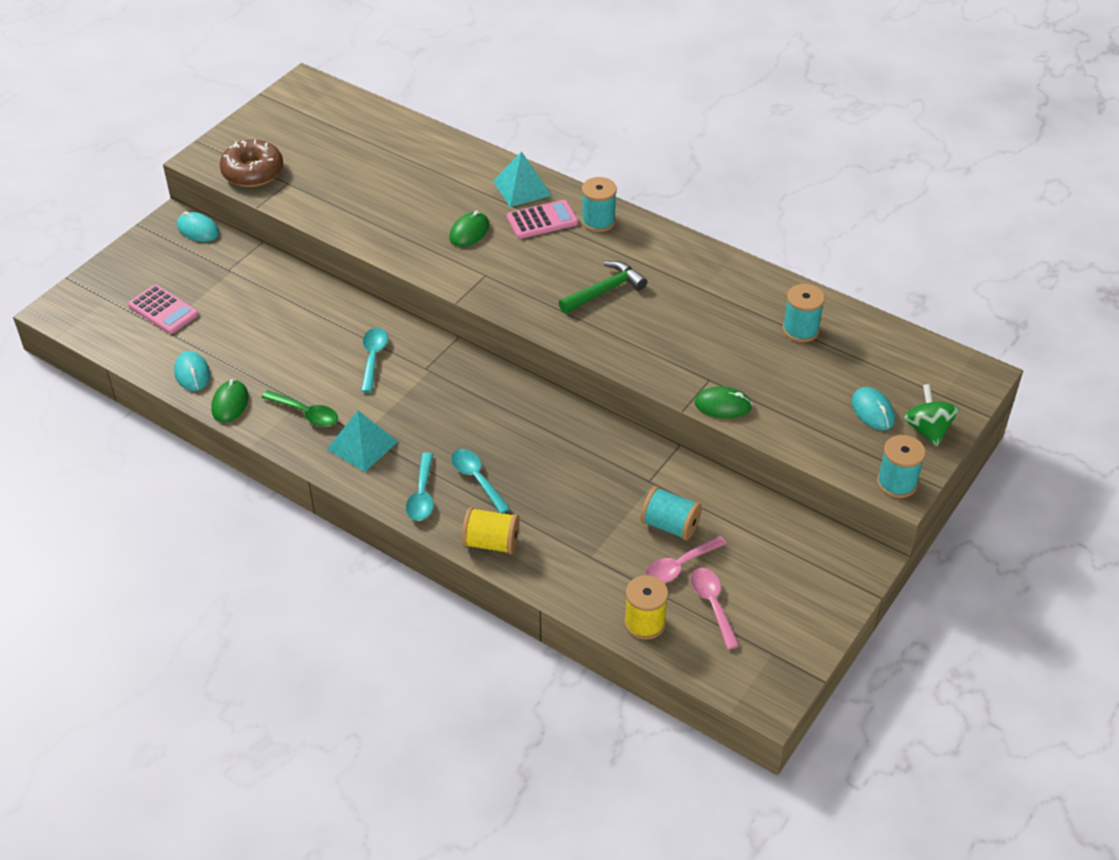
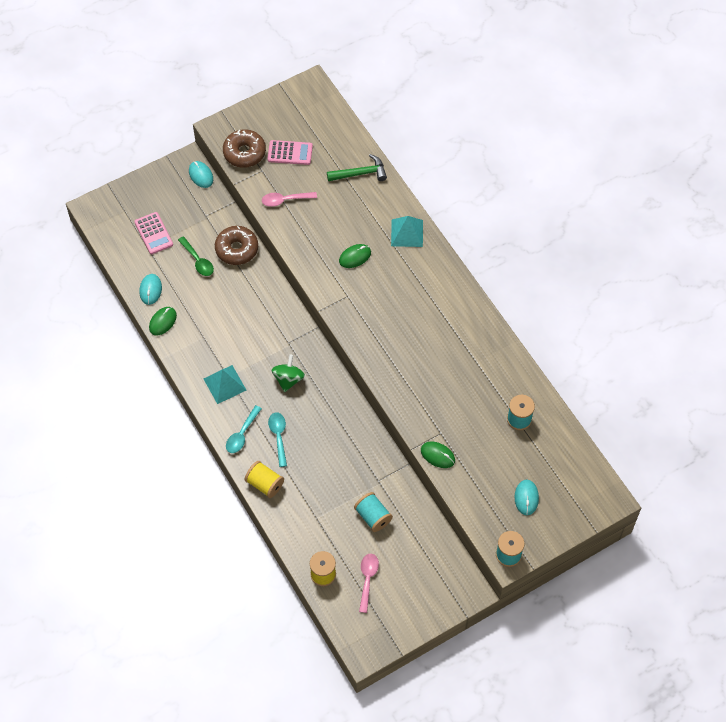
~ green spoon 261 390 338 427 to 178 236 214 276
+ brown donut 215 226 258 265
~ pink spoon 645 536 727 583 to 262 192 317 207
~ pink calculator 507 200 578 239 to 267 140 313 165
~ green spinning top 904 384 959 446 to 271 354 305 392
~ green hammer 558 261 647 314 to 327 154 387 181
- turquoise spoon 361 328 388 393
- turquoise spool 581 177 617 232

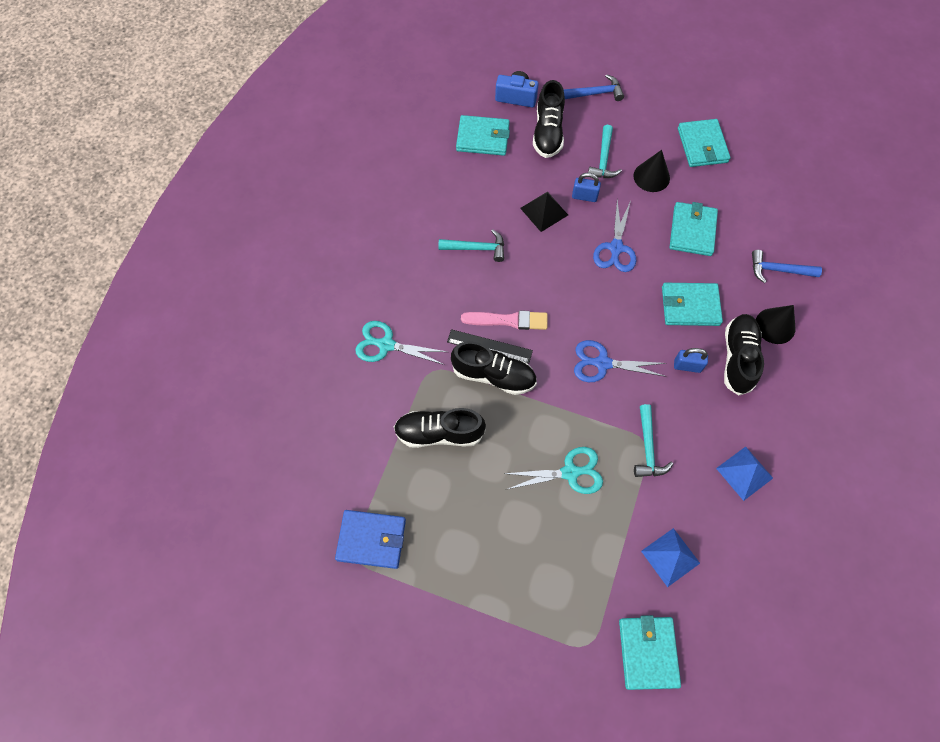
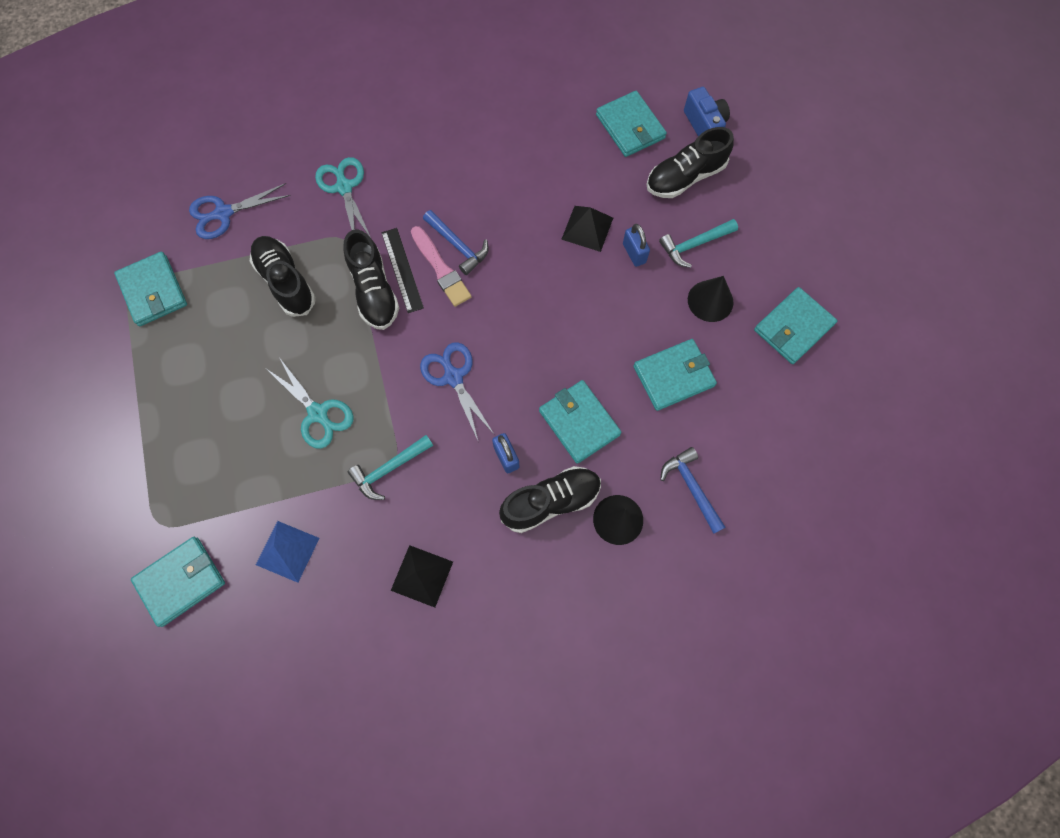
~ blue wallet 335 510 406 569 to turquoise wallet 114 251 187 326
~ blue scissors 593 200 636 272 to 189 183 291 239
~ blue pyramid 716 446 773 501 to black pyramid 391 545 453 608
~ blue hammer 564 74 624 101 to 423 210 489 275
- turquoise hammer 438 230 504 262

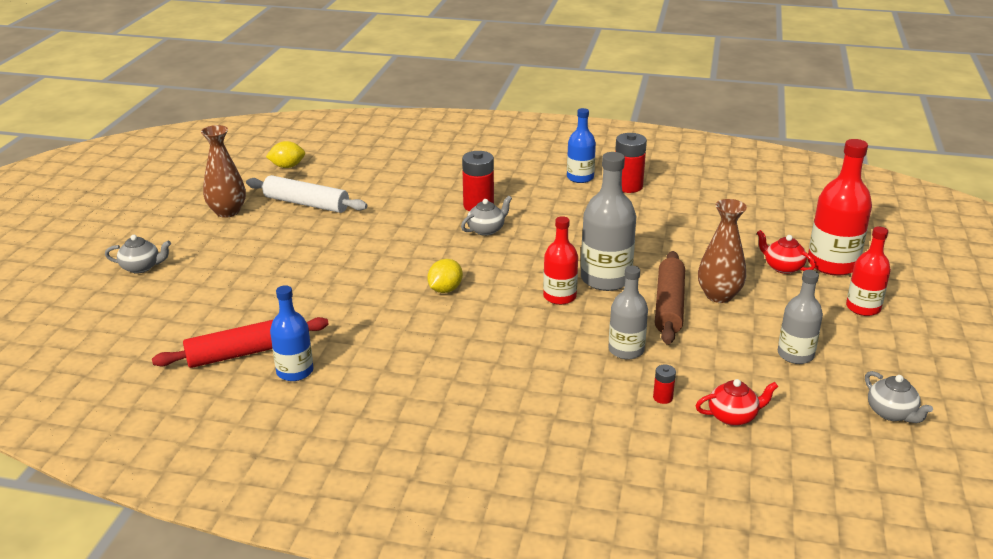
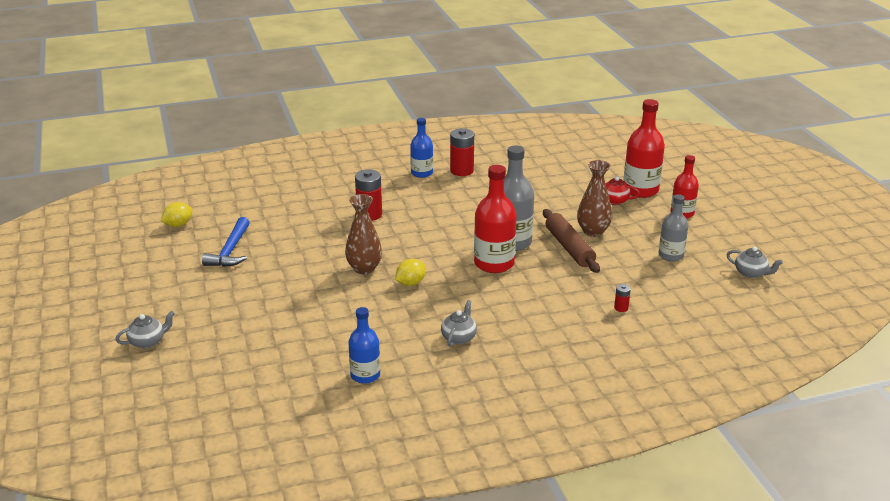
~ white rolling pin 246 175 367 213 to blue hammer 202 217 250 267
~ brown vase 201 125 246 218 to 345 194 382 274
~ yellow lemon 427 259 463 293 = 395 259 426 286 45 degrees clockwise
~ grey teapot 461 196 512 236 to 441 300 477 347
~ red bottle 543 216 578 305 = 474 165 517 273 x1.58
- red rolling pin 152 317 329 368
- grey bottle 608 266 648 359
- red teapot 696 379 778 426

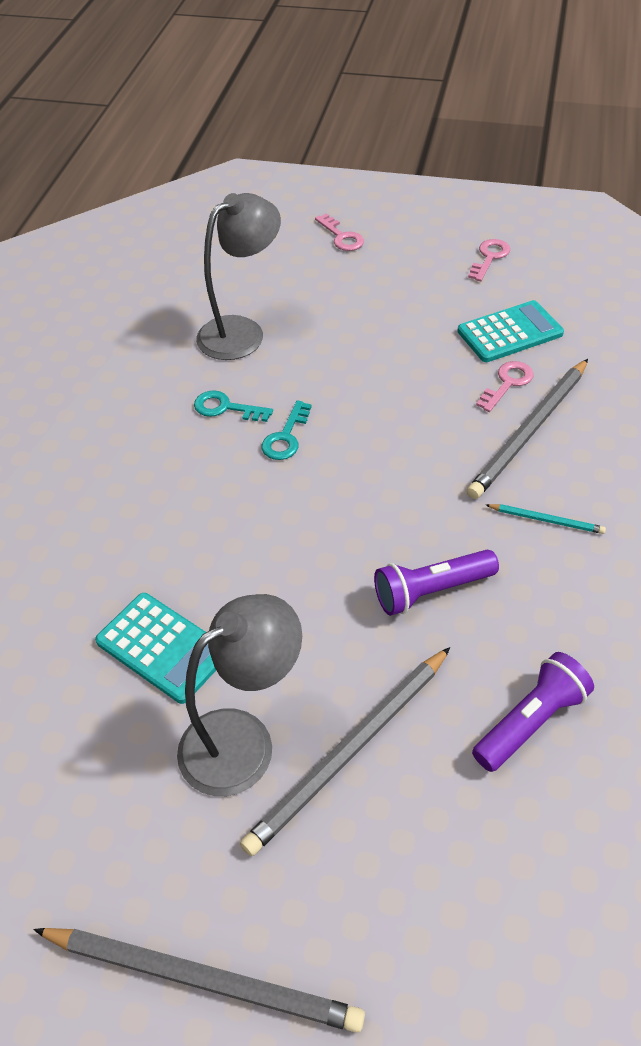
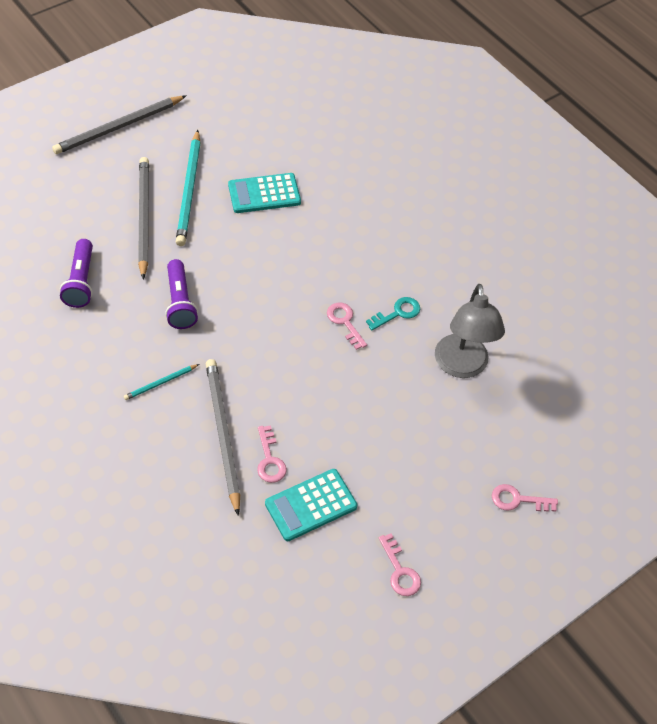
~ purple flashlight 374 550 499 616 = 165 259 198 329 150 degrees clockwise
~ grey lamp 177 594 302 796 to turquoise pencil 176 130 201 246
~ turquoise calculator 457 300 564 362 = 265 469 357 541 45 degrees clockwise
~ turquoise key 261 400 312 460 to pink key 327 303 367 350

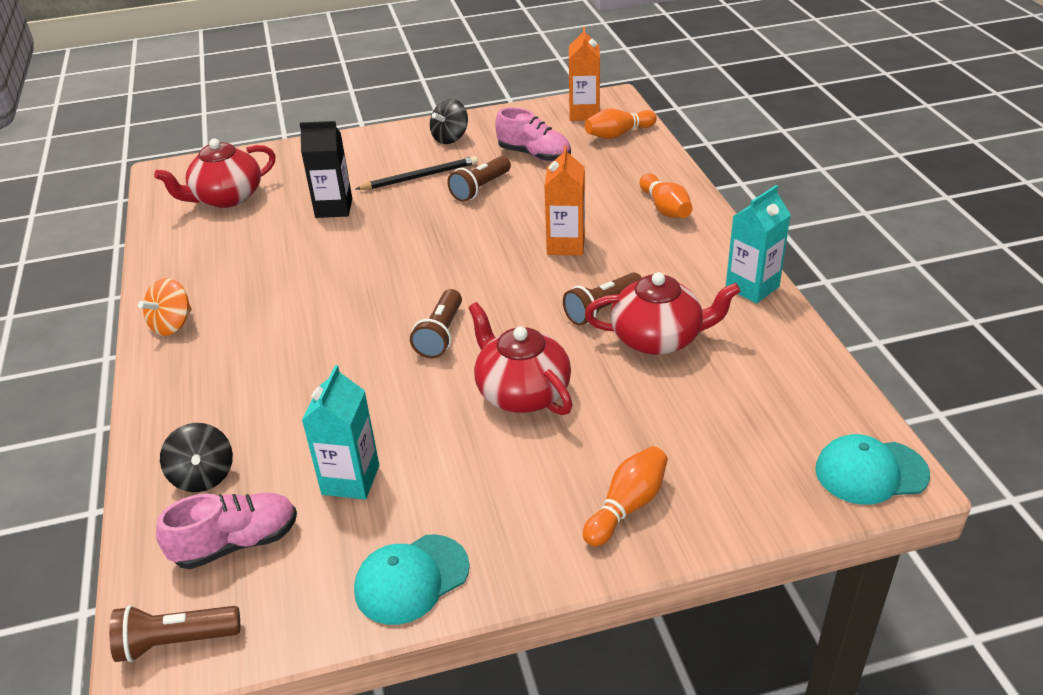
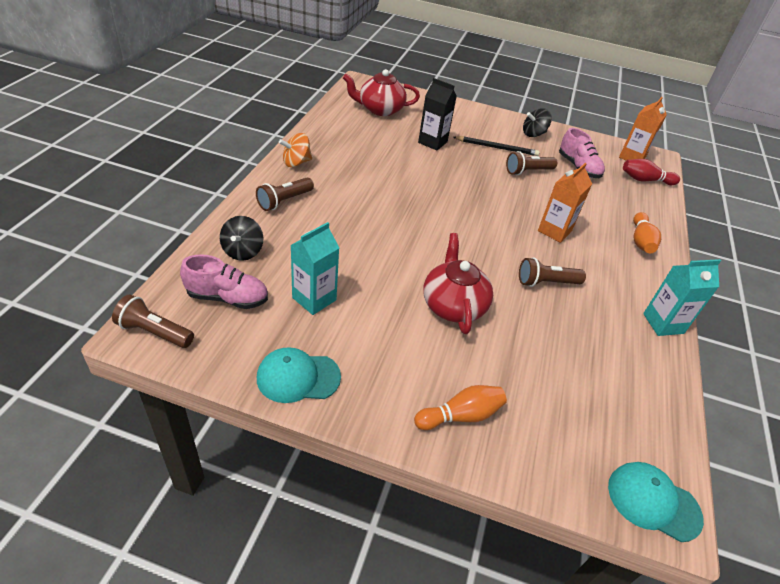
~ brown flashlight 410 289 462 358 to 256 178 314 211
~ orange bowling pin 585 109 657 139 to red bowling pin 623 159 680 185
- red teapot 585 272 741 355

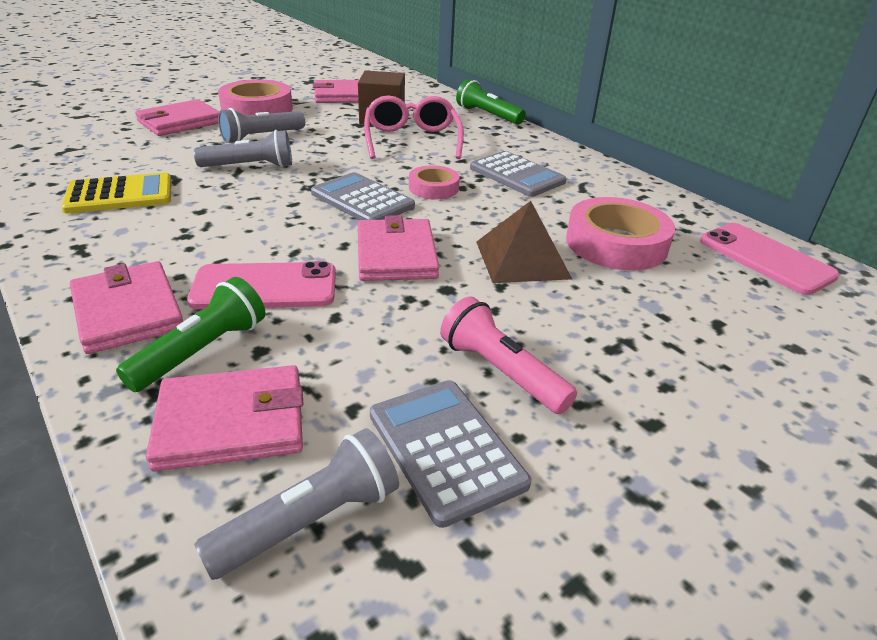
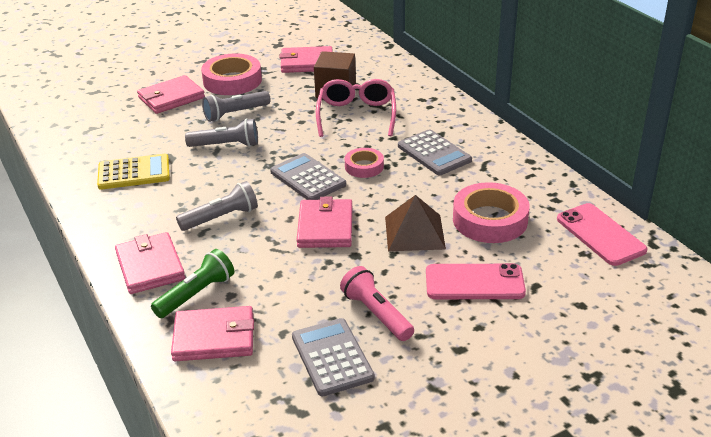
~ grey flashlight 194 428 399 580 to 176 181 258 231
~ pink phone 187 261 336 309 to 426 263 526 299
- green flashlight 456 79 526 125

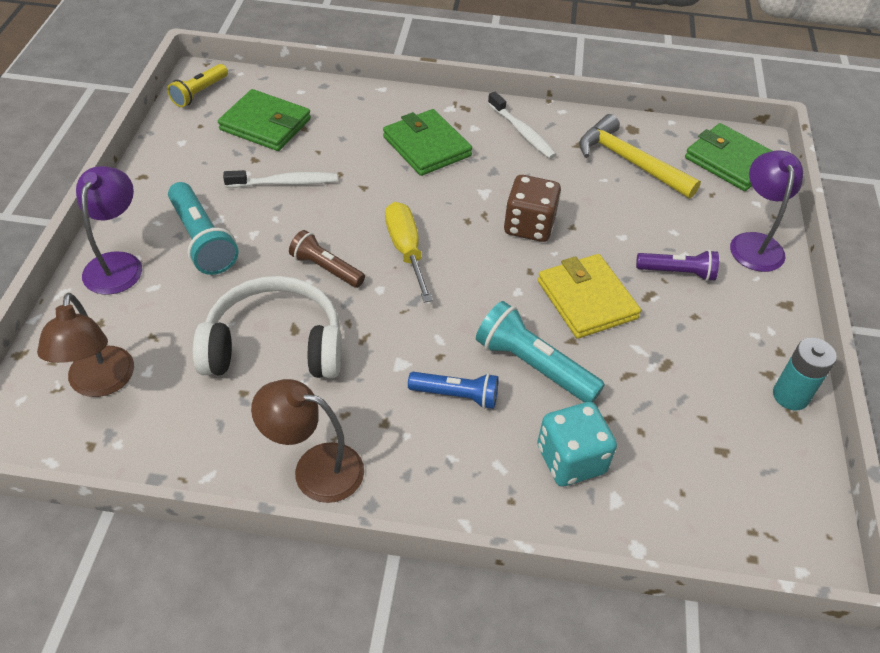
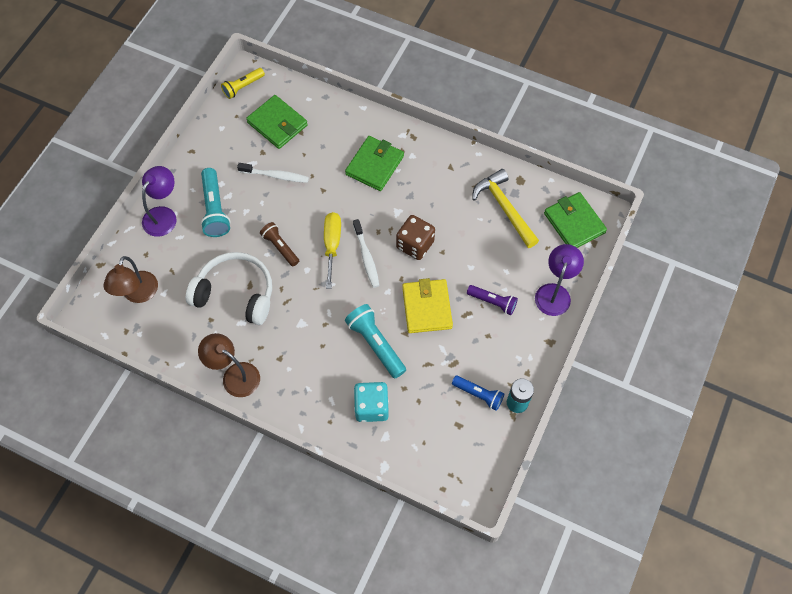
~ green wallet 383 109 472 176 = 345 136 404 191 45 degrees clockwise
~ white toothbrush 488 92 557 159 to 353 219 380 288
~ blue flashlight 408 372 499 409 to 452 375 504 411

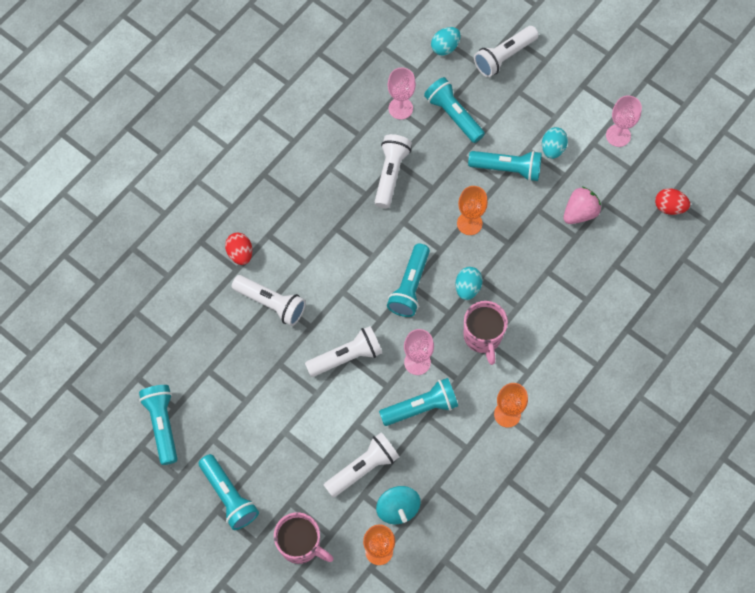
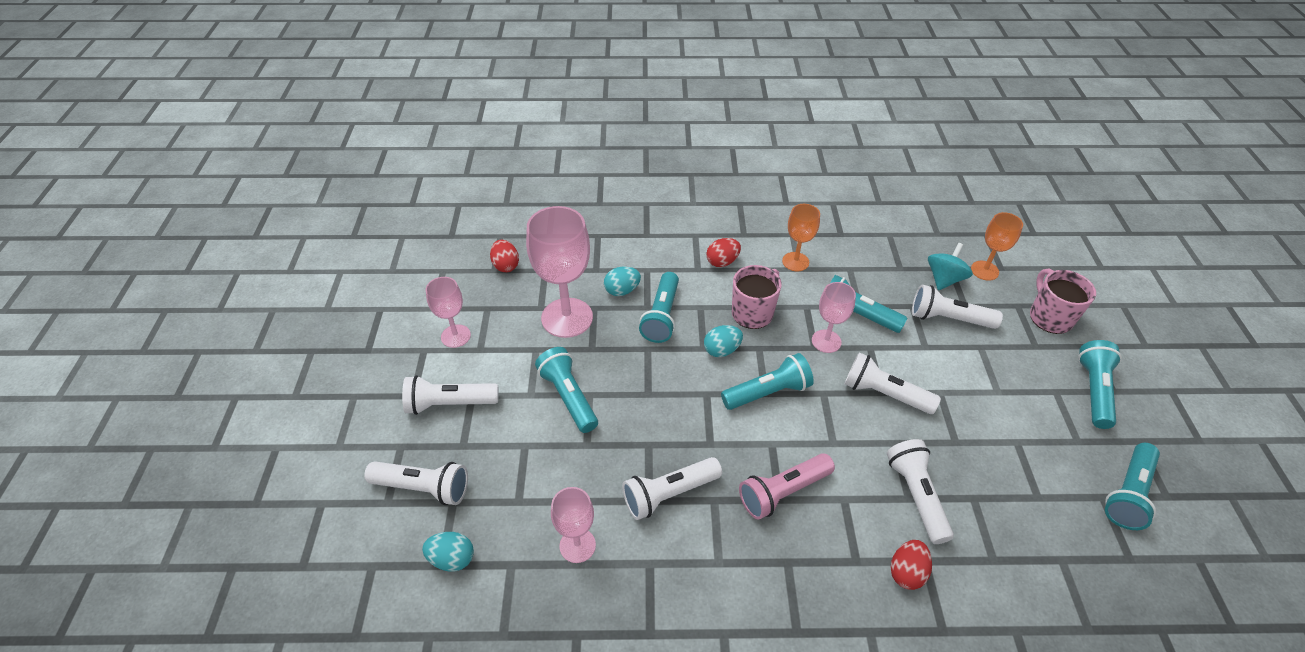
+ white flashlight 402 375 499 415
~ pink strawberry 563 187 601 224 to pink goblet 526 206 593 338
~ turquoise egg 542 127 568 159 to 604 267 641 296
~ turquoise flashlight 424 77 485 143 to 639 272 679 343
+ red egg 706 238 741 267
+ pink flashlight 739 453 835 520
- orange goblet 457 186 488 235

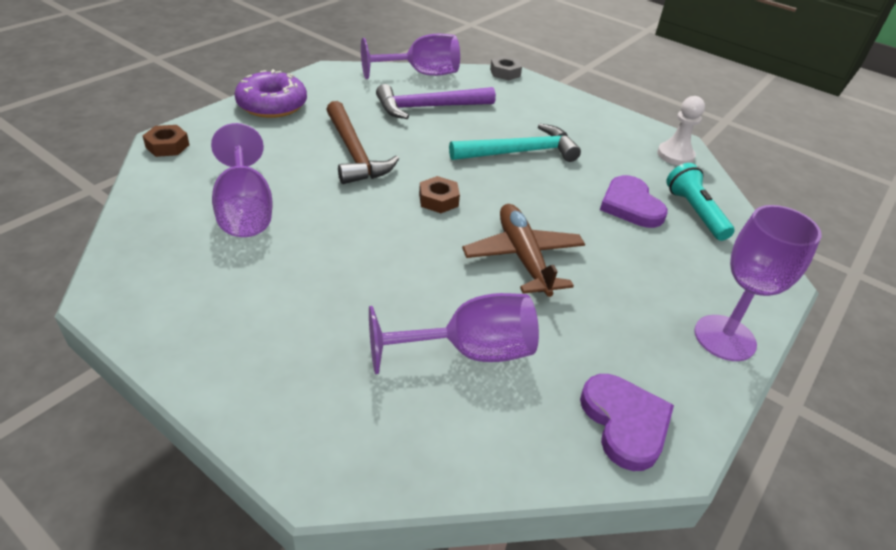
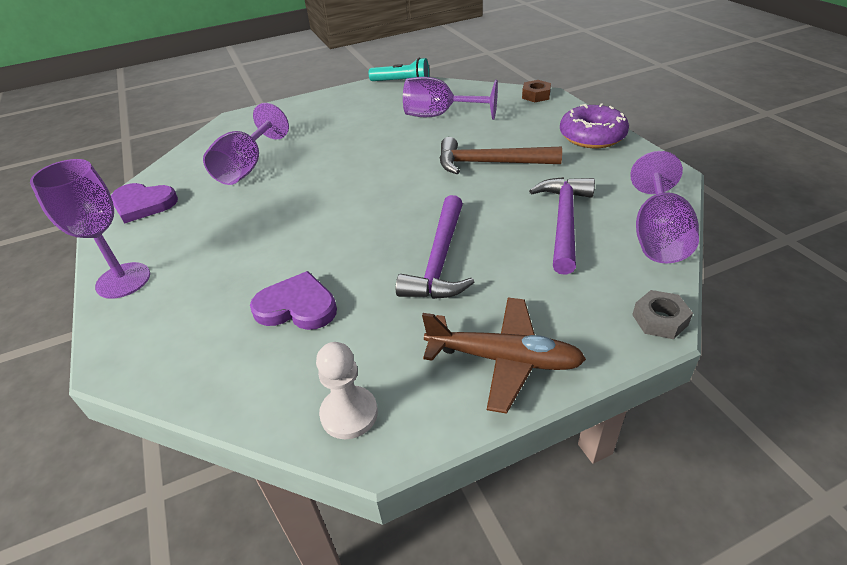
~ turquoise flashlight 666 163 735 241 to 369 58 429 81
~ turquoise hammer 449 123 581 162 to purple hammer 396 195 474 299
~ brown plane 462 204 585 297 to 422 298 586 414
- brown nut 419 176 460 213

